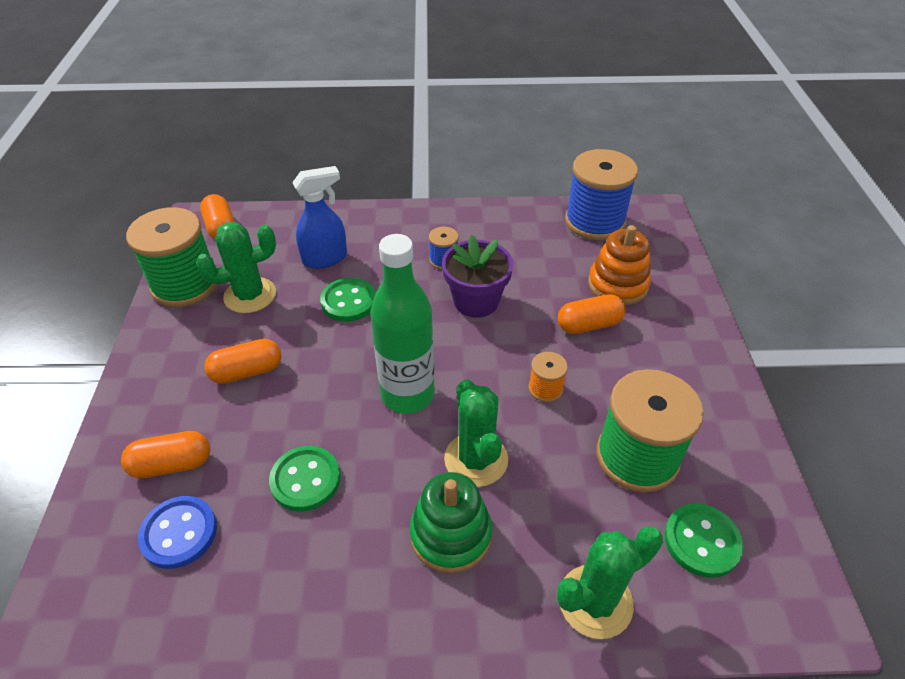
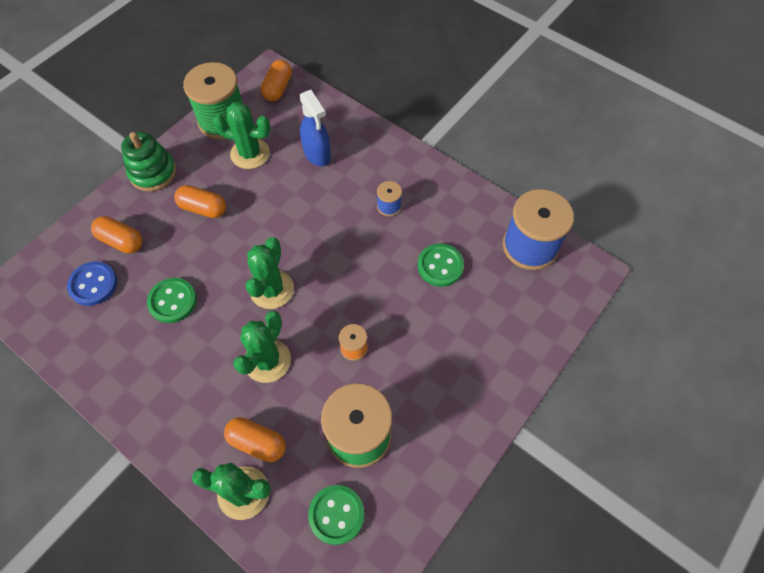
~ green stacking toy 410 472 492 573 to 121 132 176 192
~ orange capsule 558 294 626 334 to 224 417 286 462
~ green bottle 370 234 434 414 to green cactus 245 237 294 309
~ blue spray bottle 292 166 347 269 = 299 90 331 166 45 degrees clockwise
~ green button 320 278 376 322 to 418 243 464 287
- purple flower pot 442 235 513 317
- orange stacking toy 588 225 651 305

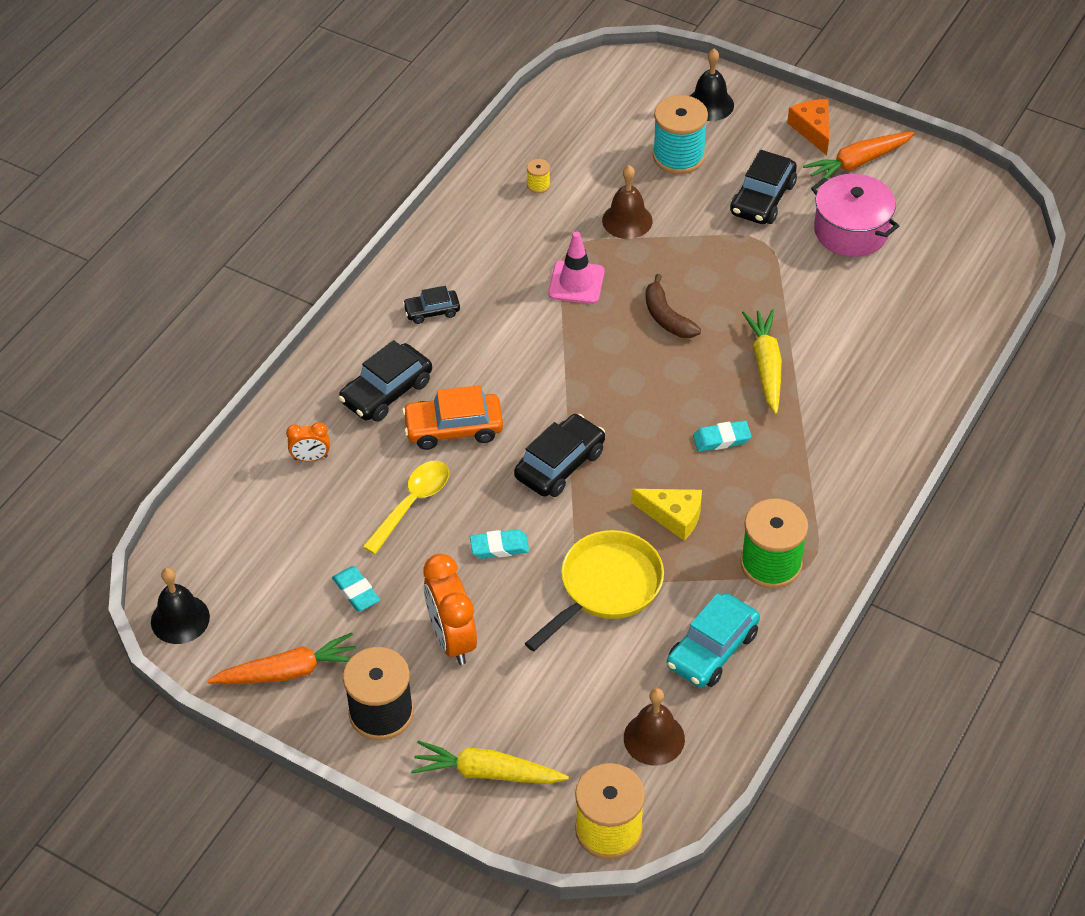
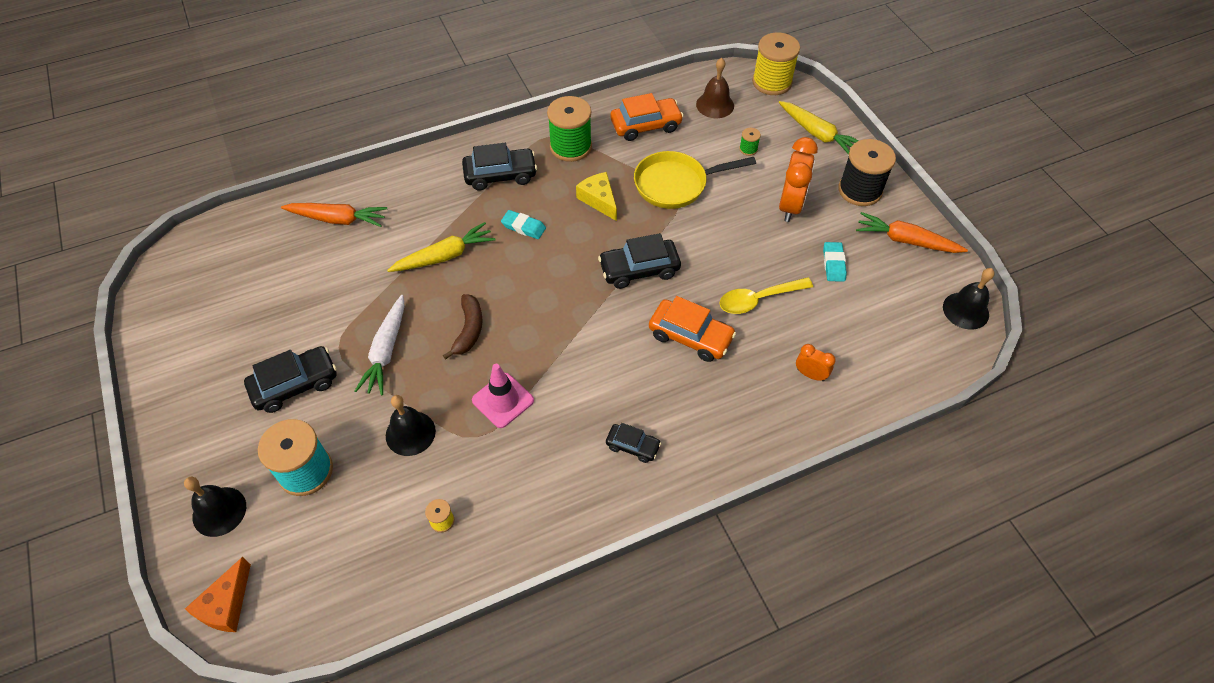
~ orange cheese 787 99 829 155 to 185 557 251 632
~ orange carrot 803 132 915 181 to 281 203 387 227
+ white carrot 355 295 405 395
~ brown bell 602 165 653 239 to black bell 386 395 436 456
~ yellow carrot 742 309 782 414 = 387 222 495 272 150 degrees counterclockwise
~ black car 339 340 432 422 to 462 143 537 191
~ turquoise car 667 593 760 687 to orange car 610 93 684 141
+ green spool 739 128 761 156
- turquoise eraser 470 529 529 559
- pink pot 811 174 899 257

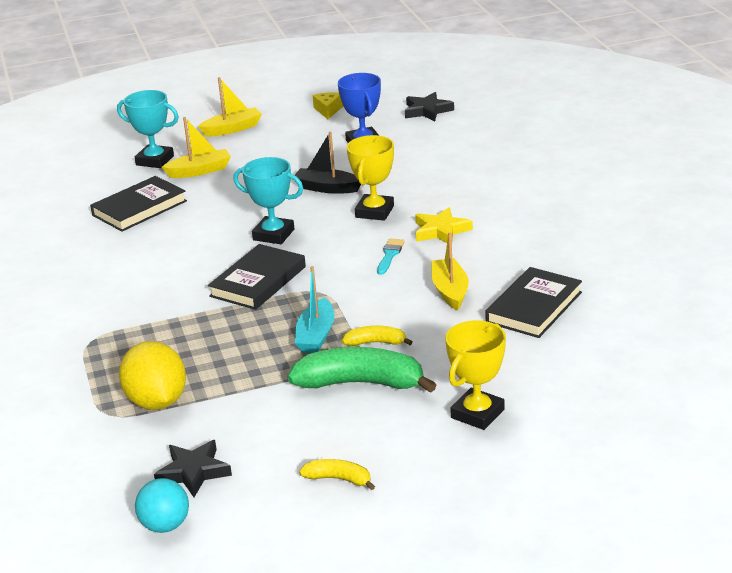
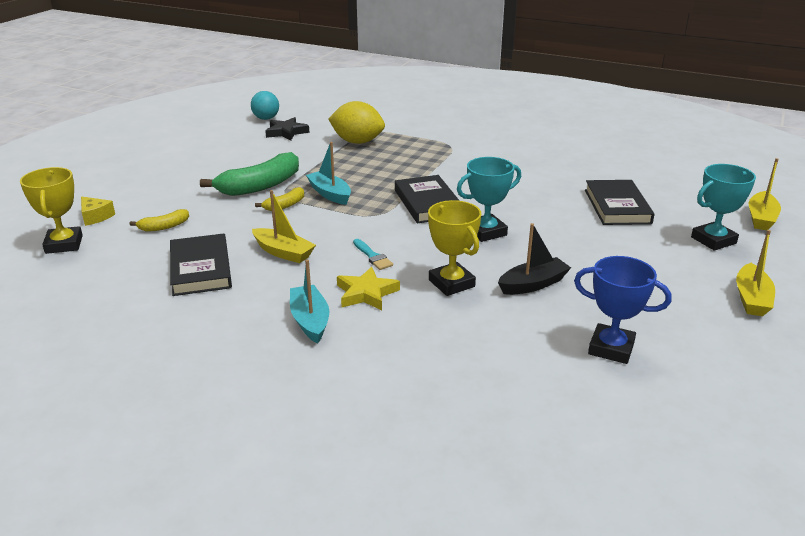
~ yellow trophy 445 320 506 430 to 20 167 83 254
~ yellow cheese 313 92 343 119 to 81 196 115 226
~ yellow banana 299 459 375 490 to 130 209 189 232
+ turquoise boat 290 260 329 343
~ yellow boat 162 117 231 178 to 749 158 781 230
- black star 405 92 454 122

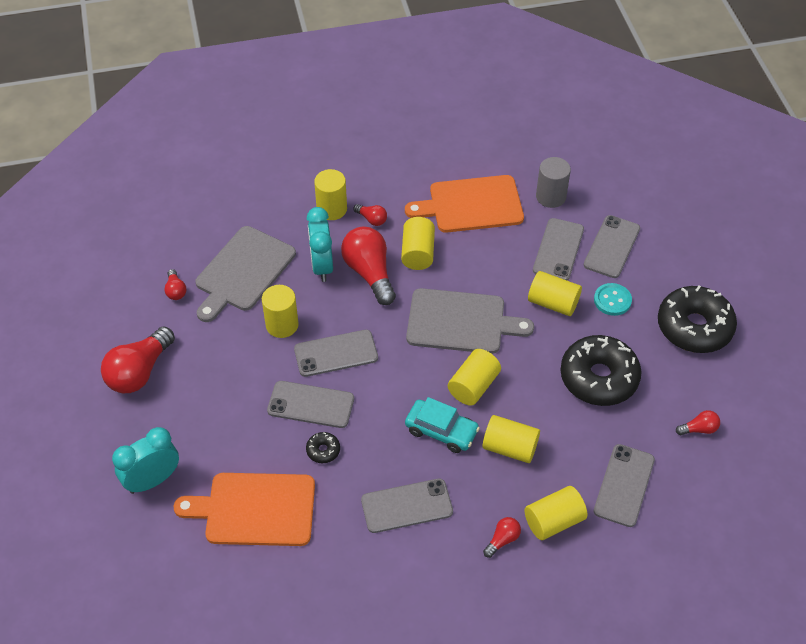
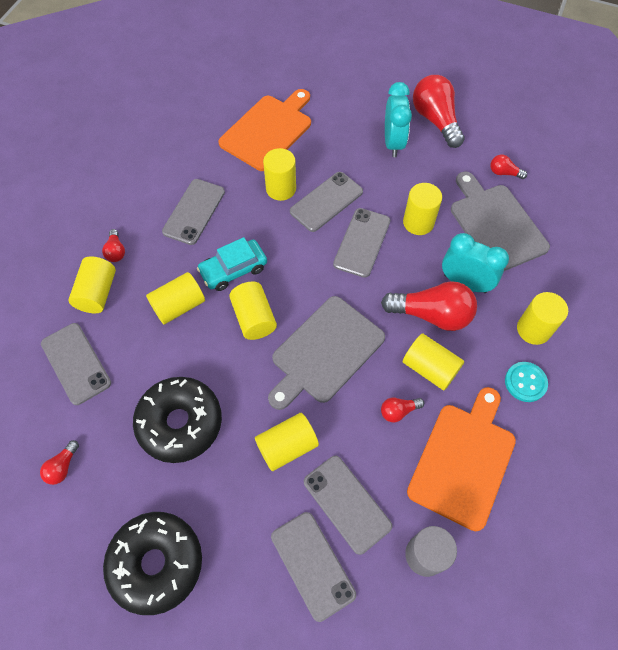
~ black donut 306 432 340 463 to yellow cylinder 263 148 296 201
~ red light bulb 353 204 387 226 to 381 398 424 422
~ turquoise clock 112 427 179 494 to 385 82 412 157
~ turquoise button 594 283 632 316 to 505 362 548 402

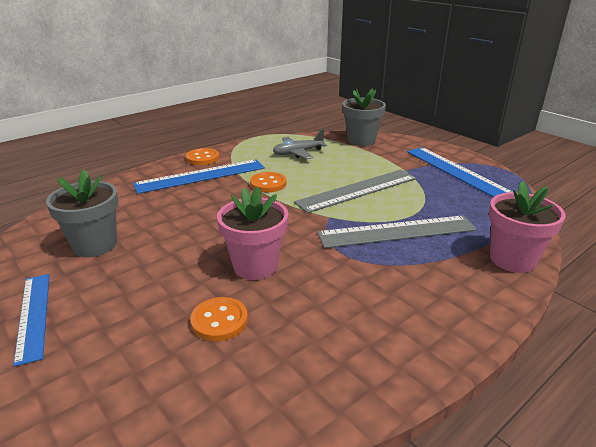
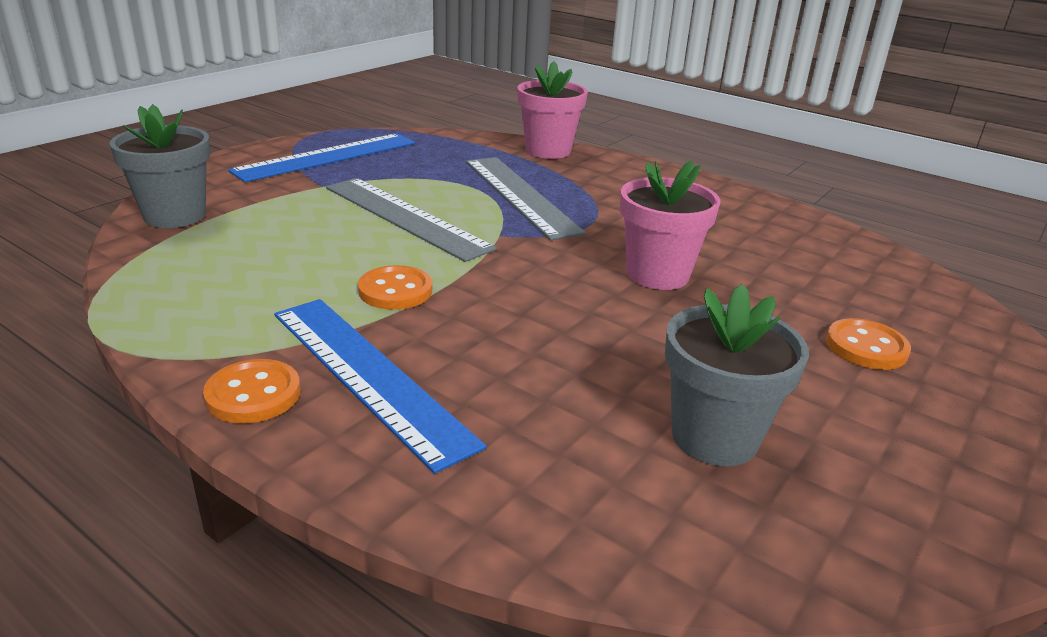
~ orange button 190 297 248 341 to 826 318 911 370
- blue ruler 13 274 49 367
- grey plane 273 129 327 159

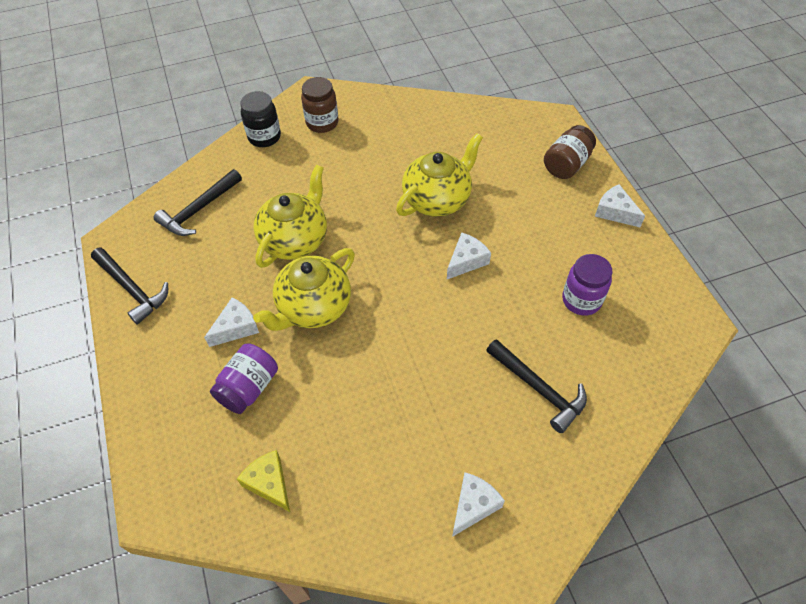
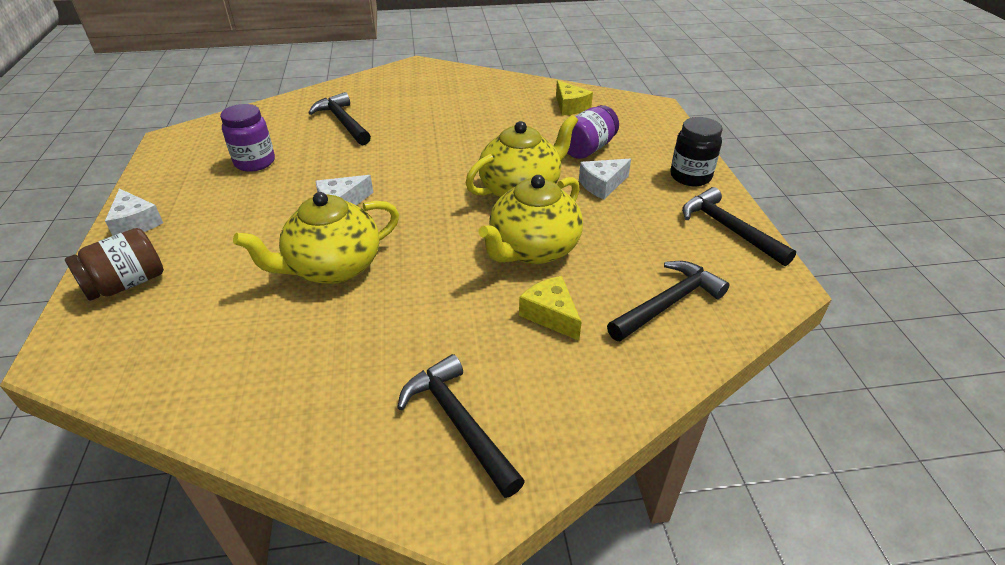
~ brown jar 301 77 339 133 to black hammer 397 354 525 498
+ yellow cheese 519 276 582 341
~ black jar 240 91 281 147 to 671 117 723 186
- white cheese 452 472 505 537

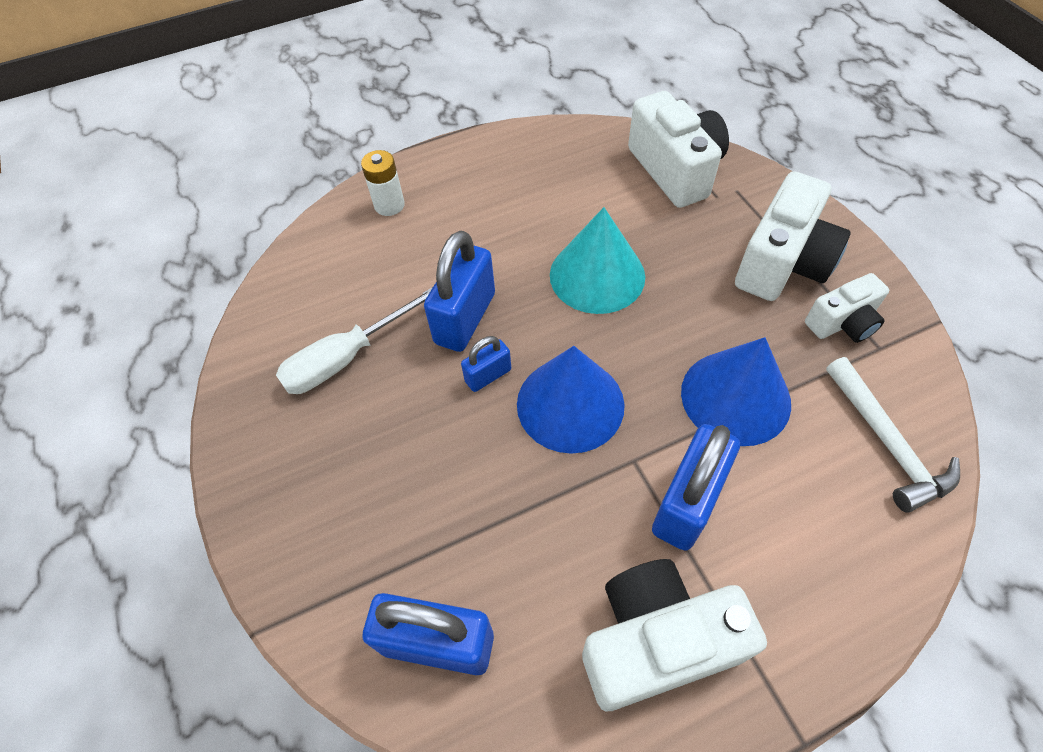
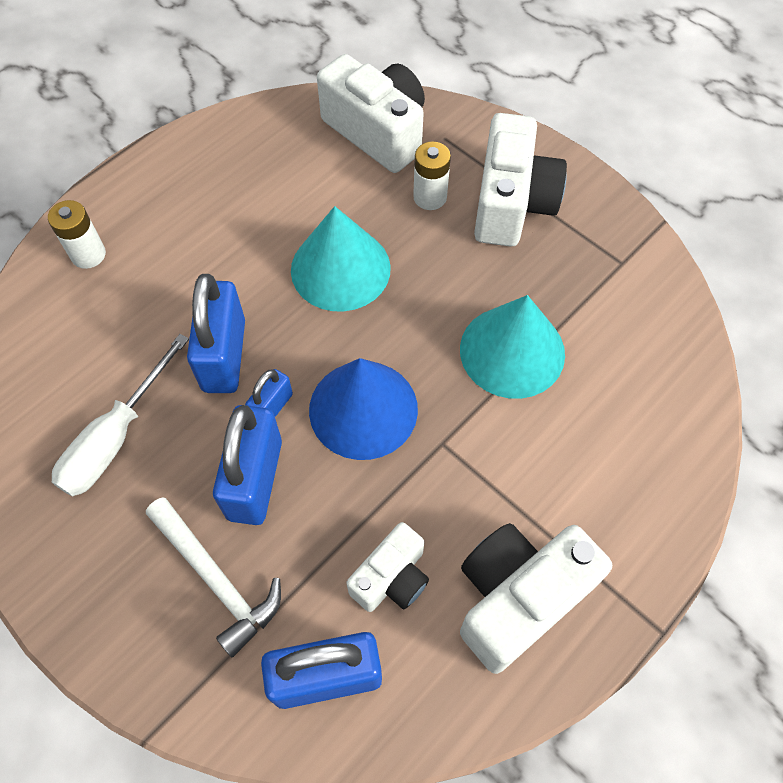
~ white hammer 826 357 960 513 to 146 497 281 657
~ blue padlock 652 424 740 551 to 213 405 282 525
~ white camera 805 273 889 343 to 347 522 429 612
+ white battery 413 142 451 210
~ blue cone 681 337 791 446 to turquoise cone 460 295 565 399

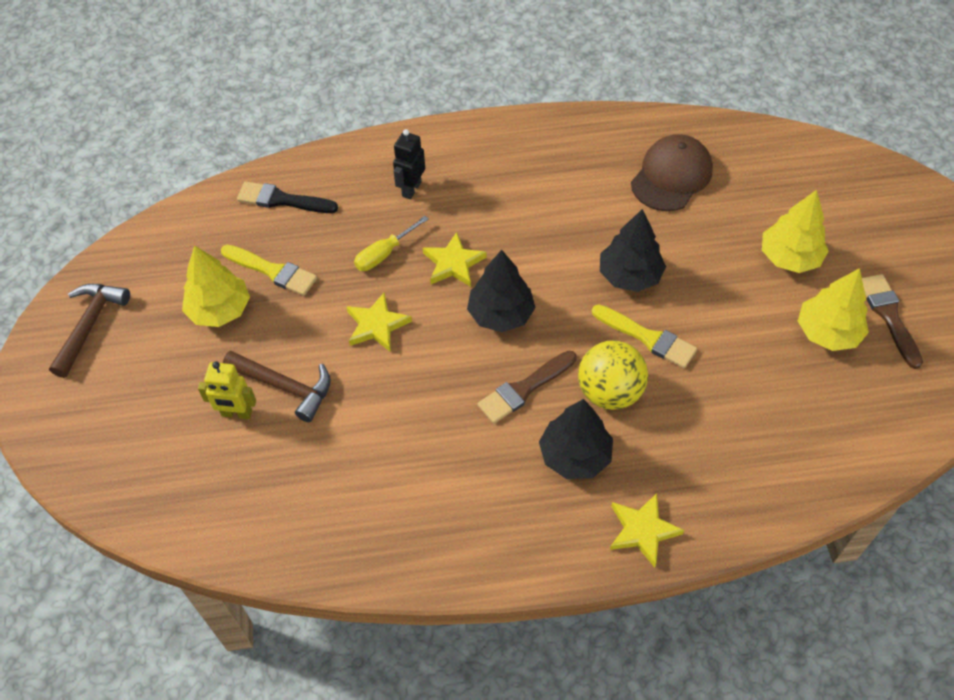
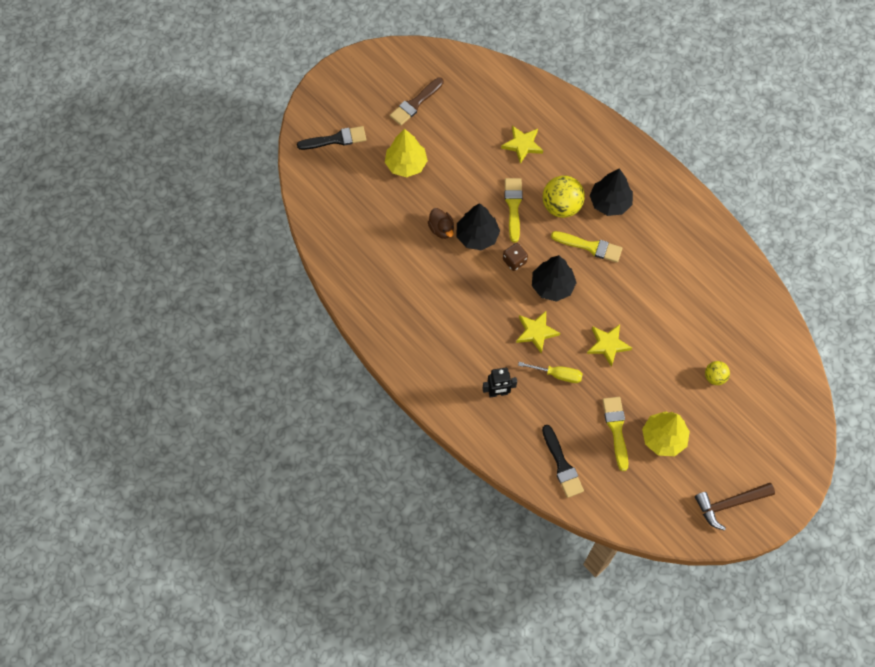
+ black brush 297 126 366 150
+ brown duck 428 208 454 239
~ yellow star 610 493 684 568 to 501 126 543 164
+ brown dice 503 243 528 271
~ brown brush 478 351 577 424 to yellow brush 551 231 622 263
~ yellow robot 198 361 256 419 to yellow ball 705 361 730 385
- brown hammer 223 351 331 422
- brown cap 631 134 713 211
- yellow tree 798 268 869 351

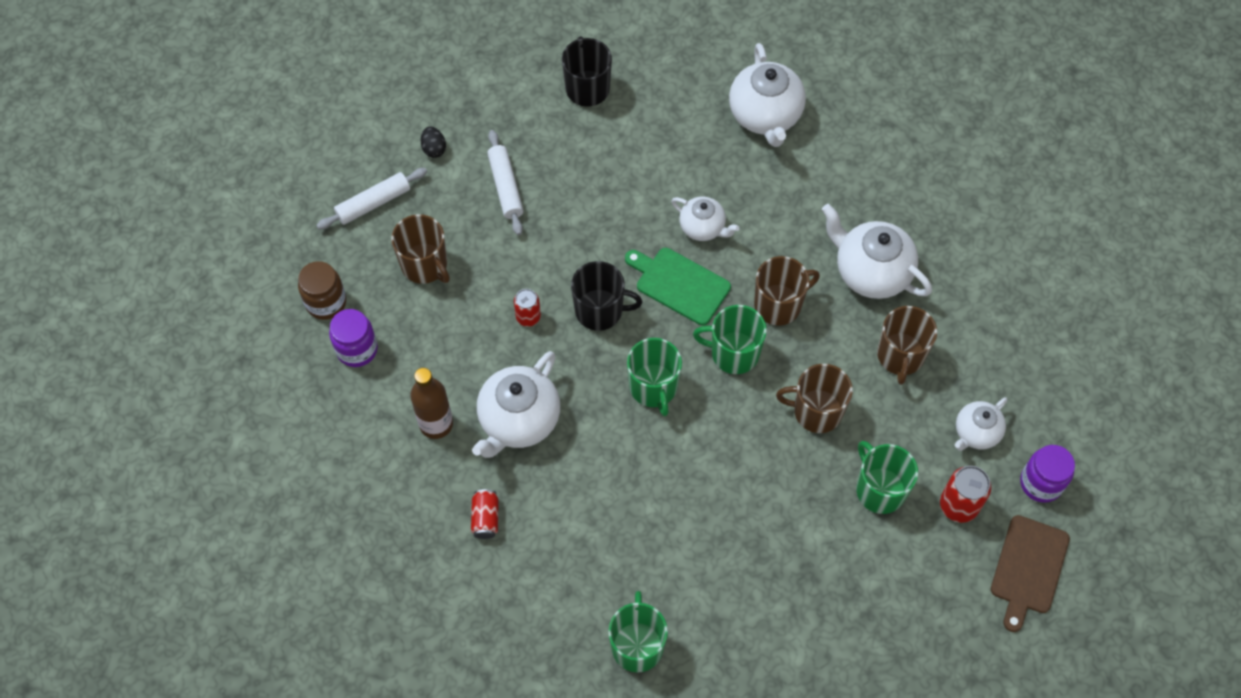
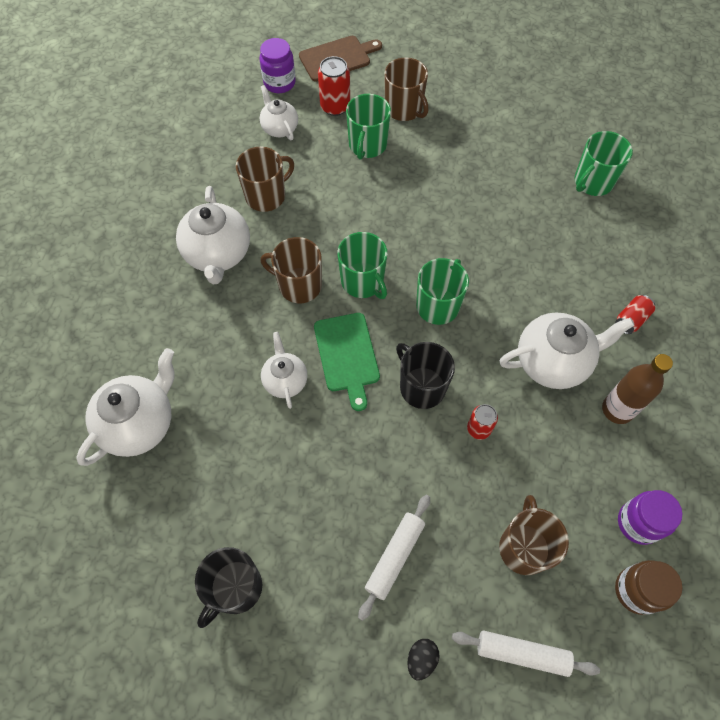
~ white teapot 955 397 1007 451 = 260 85 298 140 120 degrees counterclockwise
~ brown mug 776 364 853 433 to 384 57 429 121

